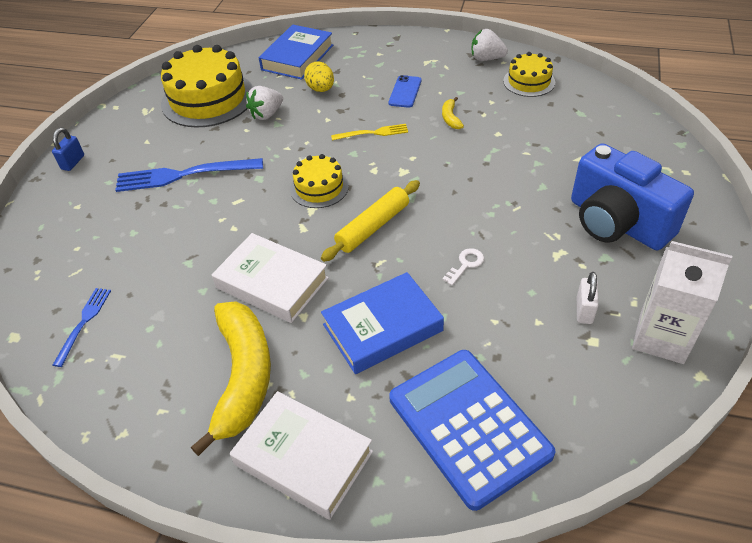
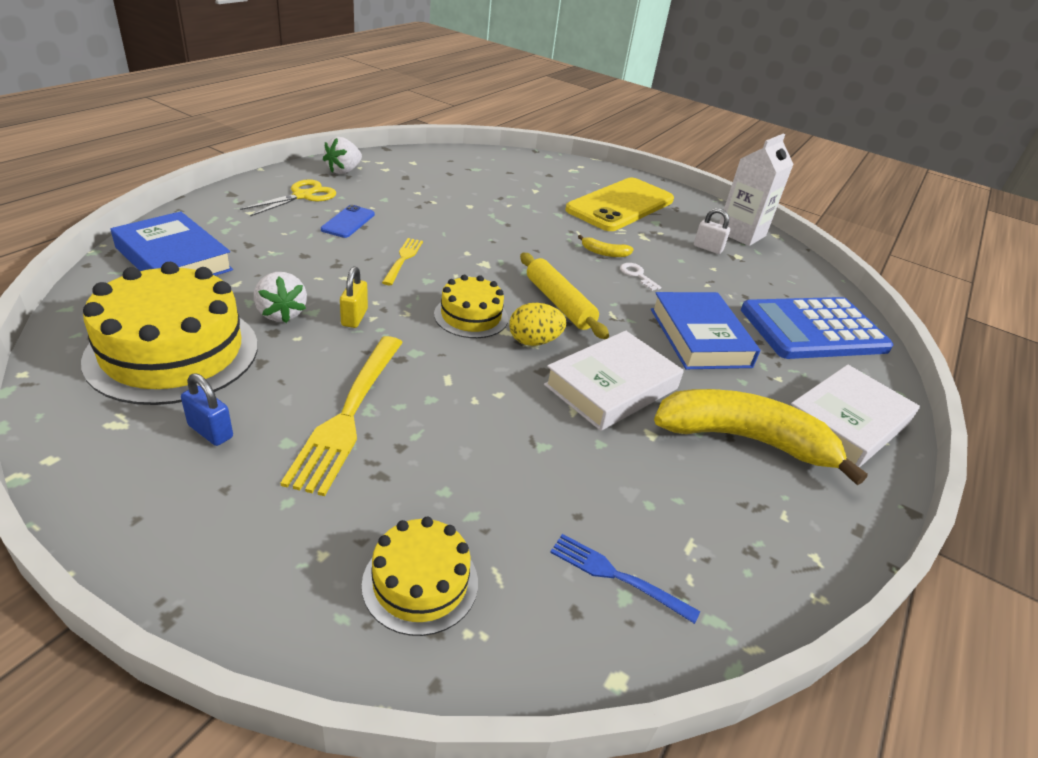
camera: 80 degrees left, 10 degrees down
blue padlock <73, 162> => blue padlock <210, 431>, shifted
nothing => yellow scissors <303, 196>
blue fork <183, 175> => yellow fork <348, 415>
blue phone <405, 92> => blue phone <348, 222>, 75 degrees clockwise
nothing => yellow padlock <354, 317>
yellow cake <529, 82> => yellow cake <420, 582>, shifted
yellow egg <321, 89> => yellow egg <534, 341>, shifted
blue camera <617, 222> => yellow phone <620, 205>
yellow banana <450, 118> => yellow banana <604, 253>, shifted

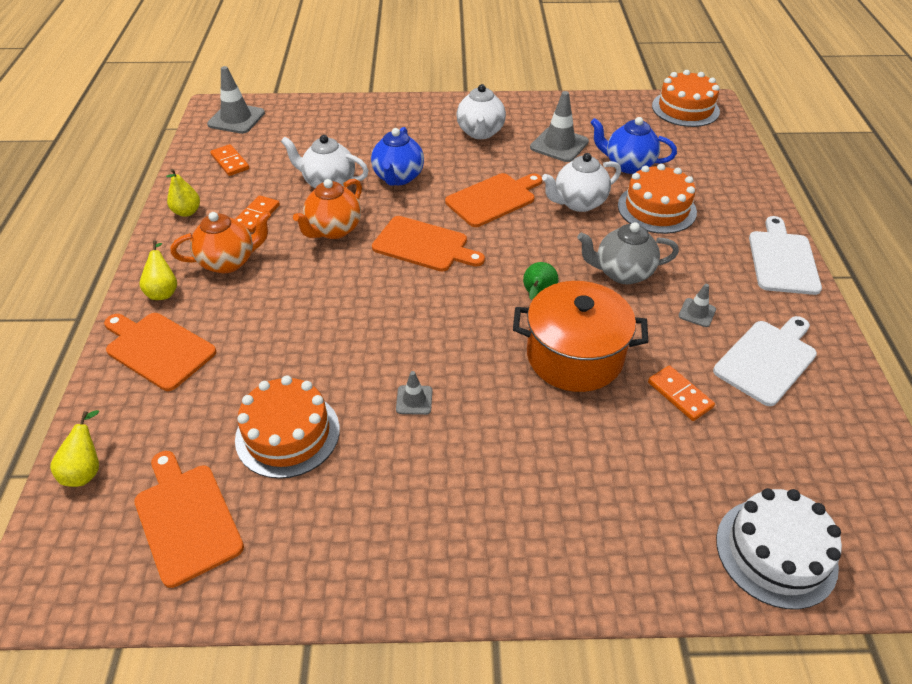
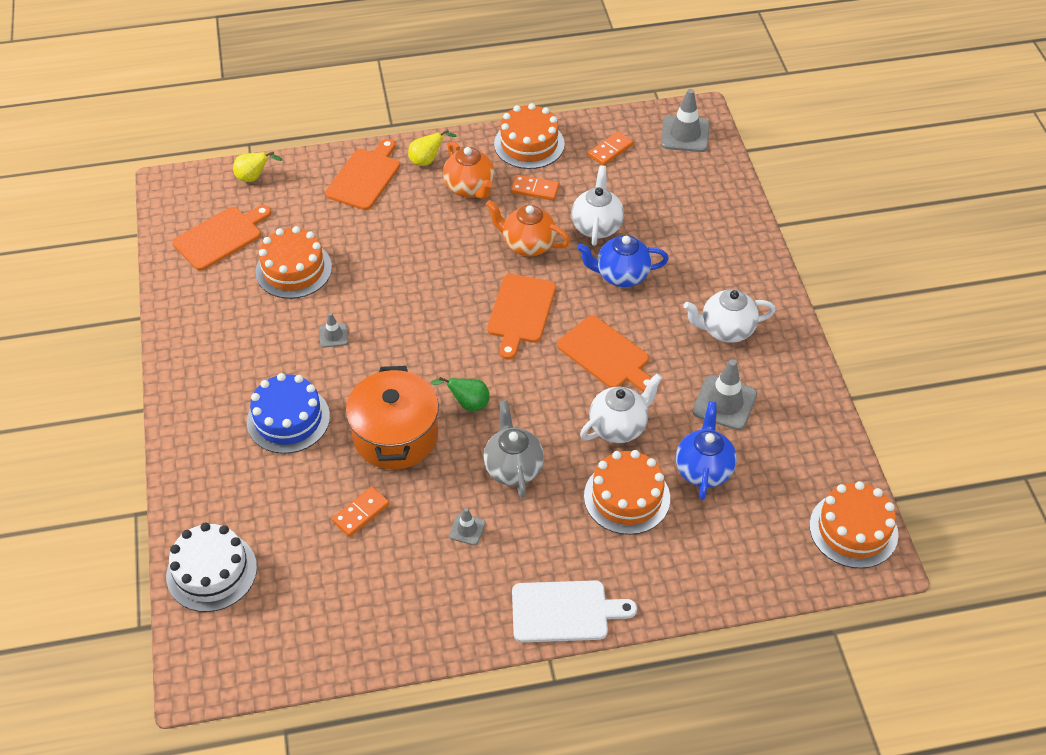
camera: 80 degrees right, 5 degrees up
nothing => blue cake <288, 419>
yellow pear <187, 212> => orange cake <529, 144>
white teapot <578, 203> => white teapot <618, 427>, 90 degrees clockwise
white cutting board <767, 360> => nothing

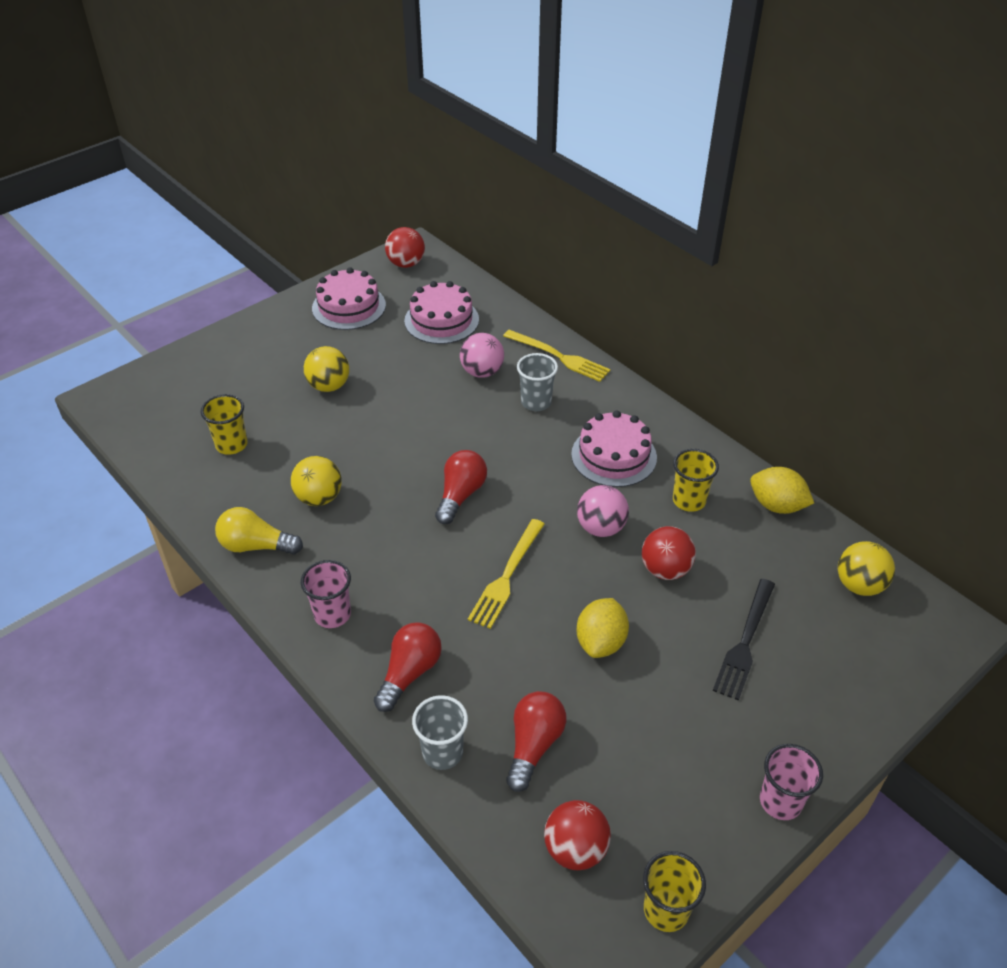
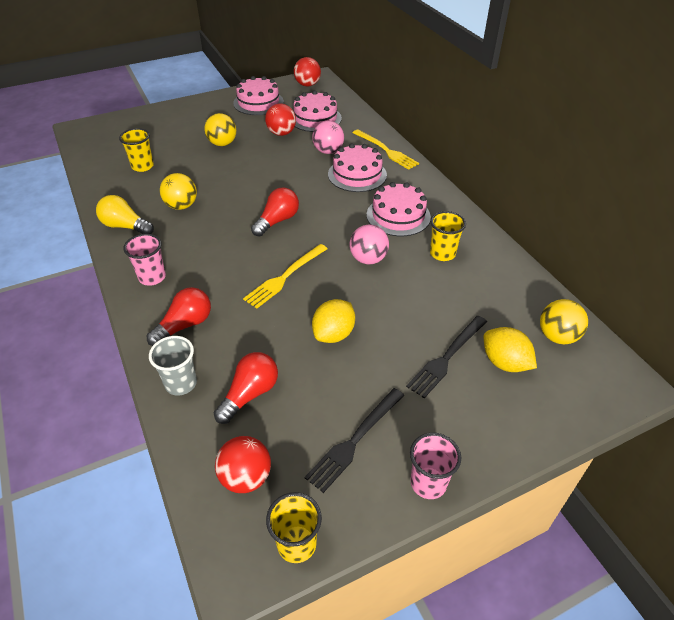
camera: 15 degrees right, 0 degrees up
red ball <665, 569> => red ball <281, 133>, shifted
nothing => black fork <354, 440>
grey cup <536, 402> => pink cake <357, 174>
yellow lemon <776, 505> => yellow lemon <504, 363>, shifted

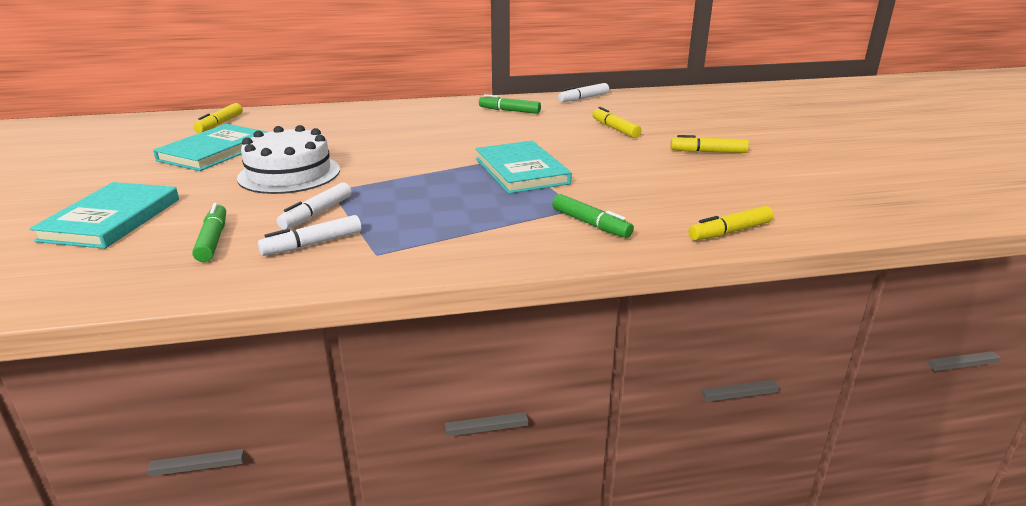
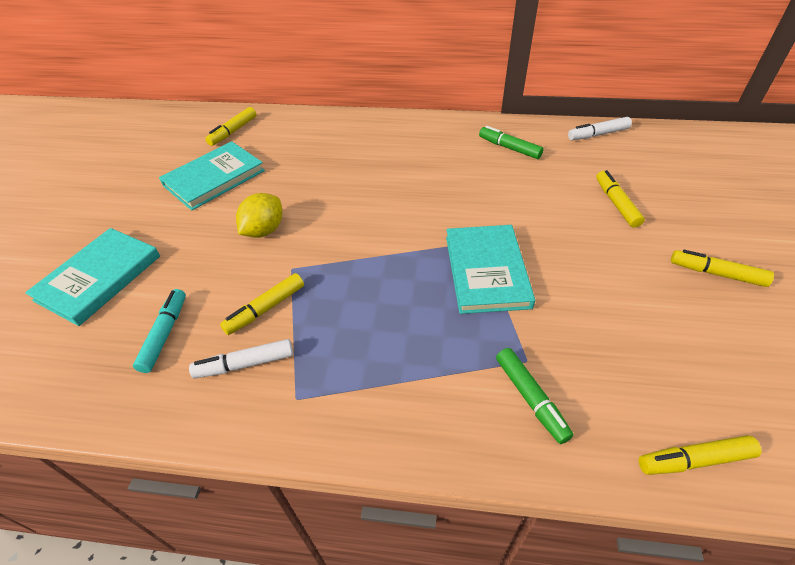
camera: 20 degrees right, 20 degrees up
green marker <213, 240> => turquoise marker <164, 334>
white marker <317, 213> => yellow marker <266, 308>
white cake <289, 174> => yellow lemon <264, 230>

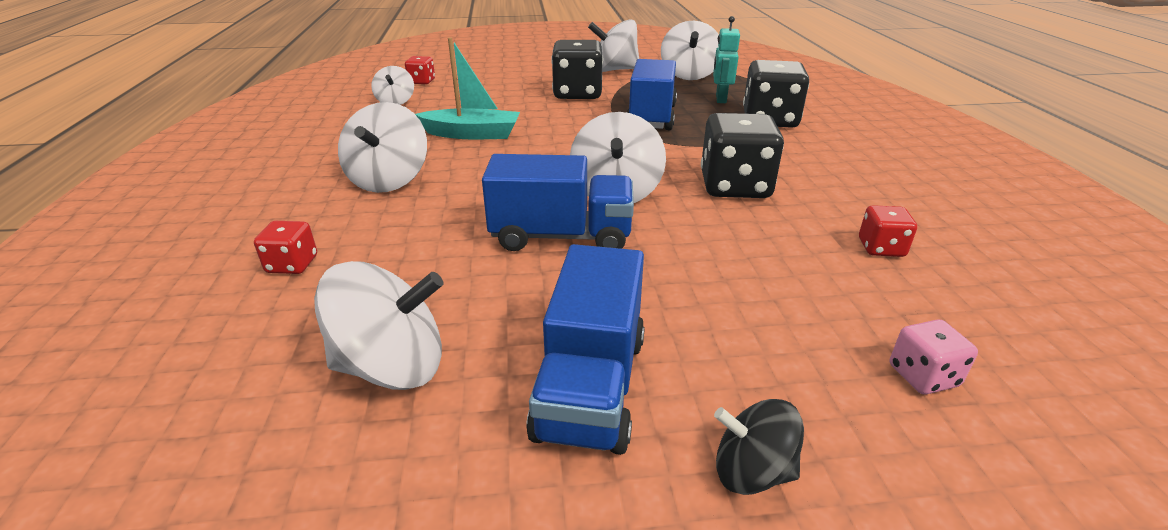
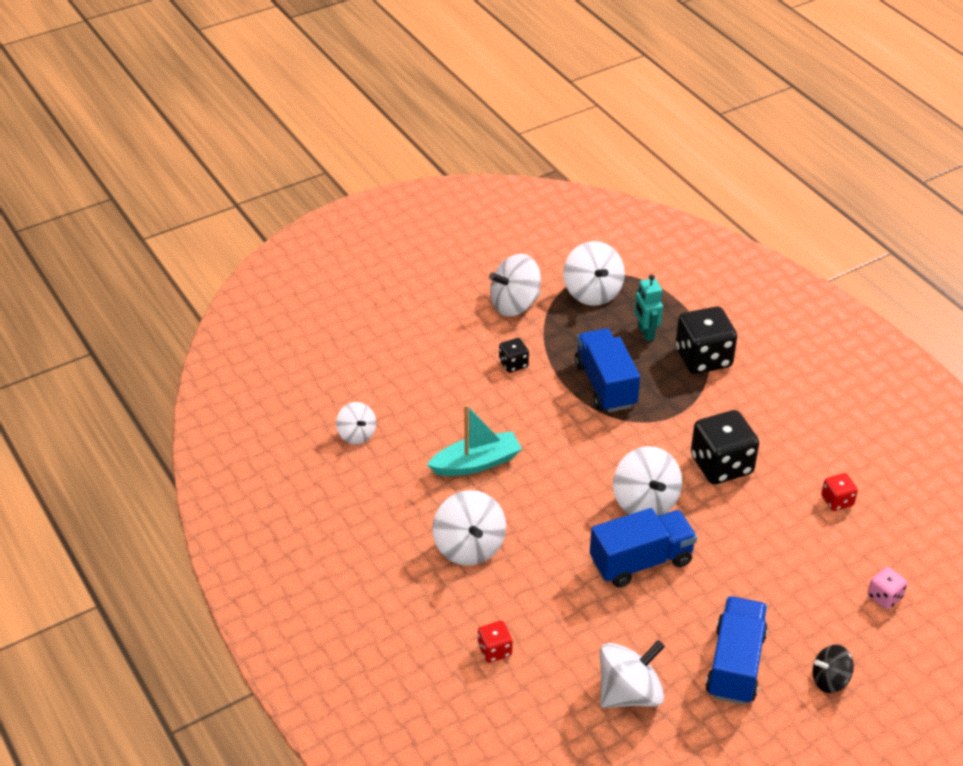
camera: 25 degrees left, 10 degrees up
black dice <577, 94> => black dice <513, 364>, x0.50
blue truck <591, 386> => blue truck <735, 664>, 150 degrees counterclockwise
red dice <422, 81> => nothing

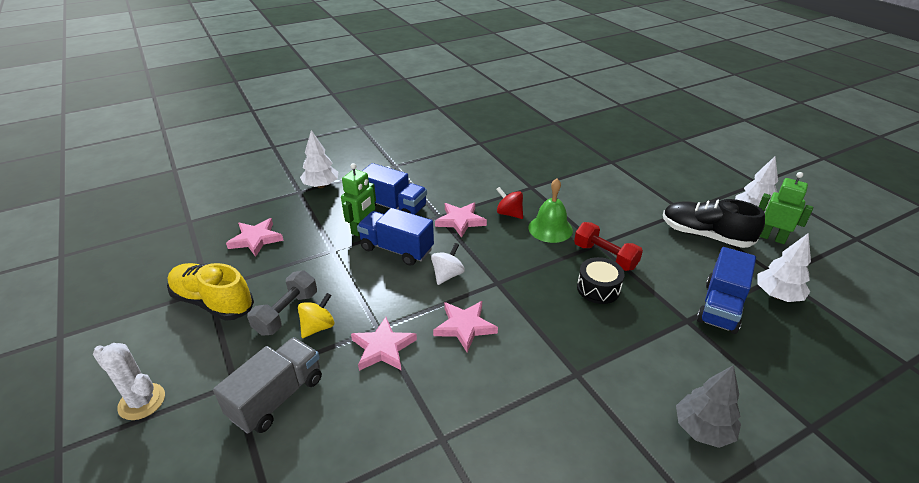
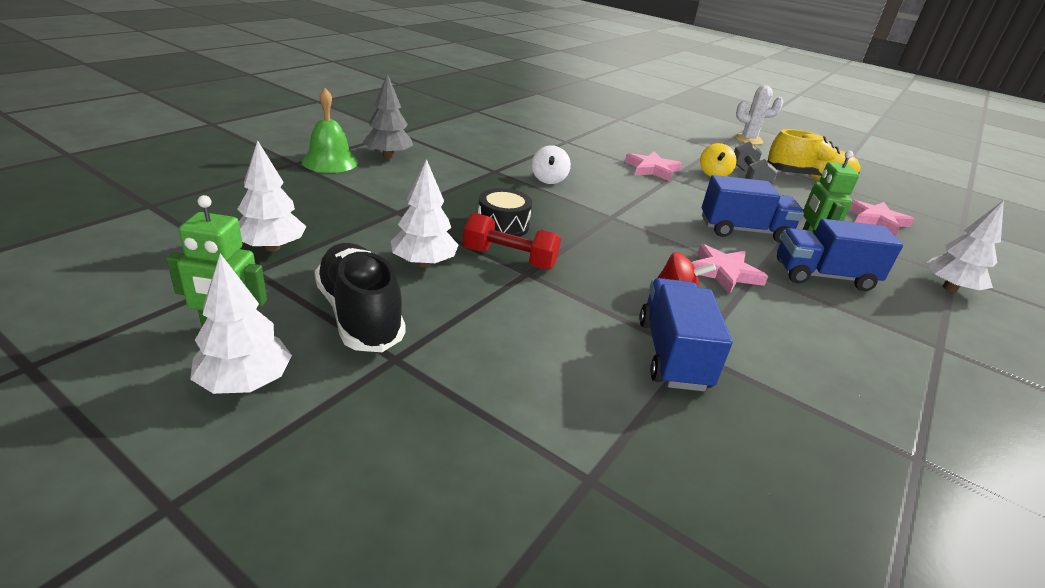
camera: 150 degrees right, 5 degrees down
green bell <550, 229> => green bell <330, 161>, shifted
black shoe <705, 235> => black shoe <359, 315>, 120 degrees counterclockwise
nothing => white tree <424, 263>
white spinning top <447, 275> => white spinning top <548, 179>, shifted
blue truck <720, 307> => blue truck <672, 354>, shifted
grey truck <277, 397> => nothing
pink star <465, 327> => nothing

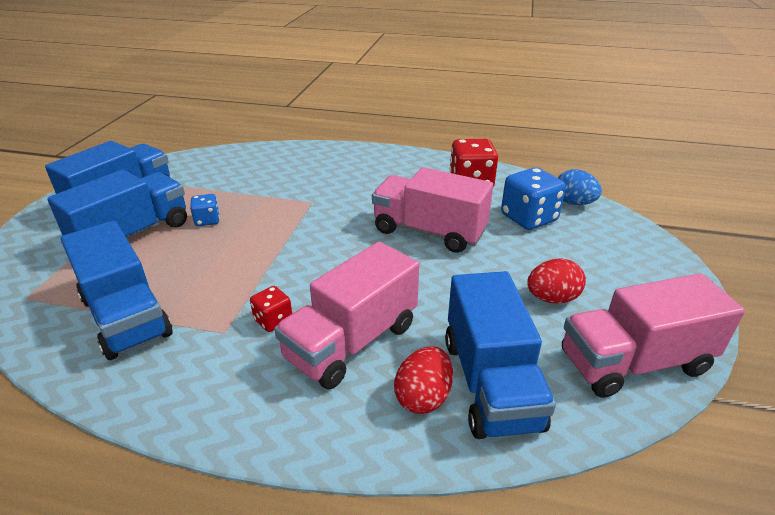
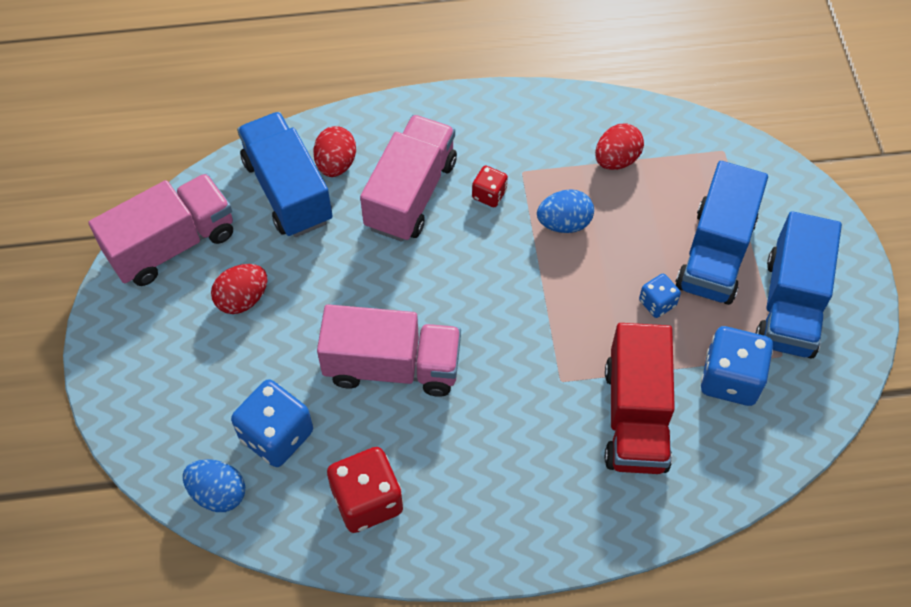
camera: 160 degrees right, 25 degrees up
nothing => blue egg <564, 223>
blue truck <126, 317> => red egg <616, 159>
nothing => red truck <635, 416>
nothing => blue dice <730, 379>

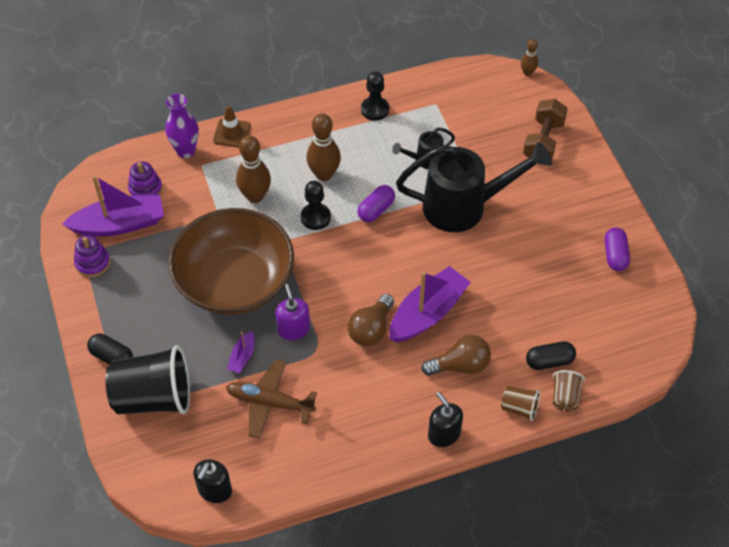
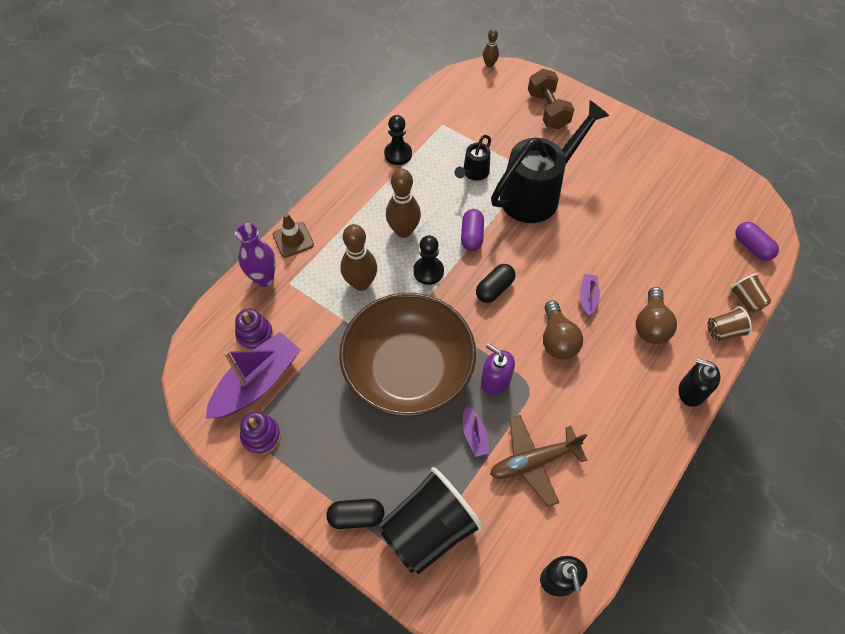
camera: 35 degrees left, 5 degrees up
black capsule <549, 361> => black capsule <494, 289>, shifted
purple boat <427, 313> => purple boat <588, 297>, x0.46
brown light bulb <460, 365> => brown light bulb <651, 325>, 150 degrees clockwise
purple capsule <615, 255> => purple capsule <752, 247>, shifted

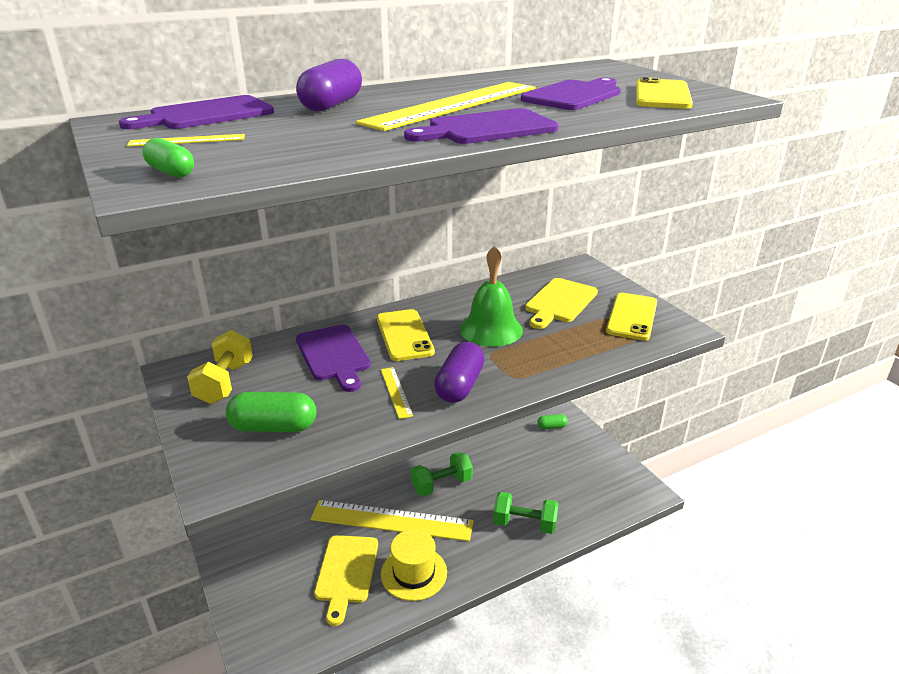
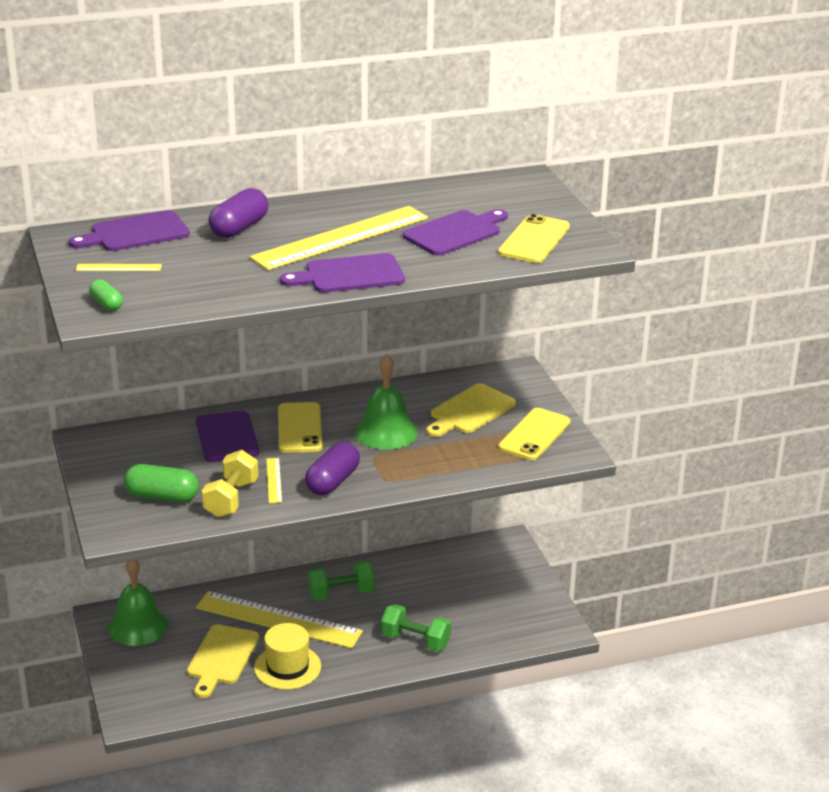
camera: 10 degrees right, 0 degrees up
nothing => green bell <138, 626>
yellow dumbbell <225, 383> => yellow dumbbell <231, 499>, shifted
green capsule <552, 427> => nothing

